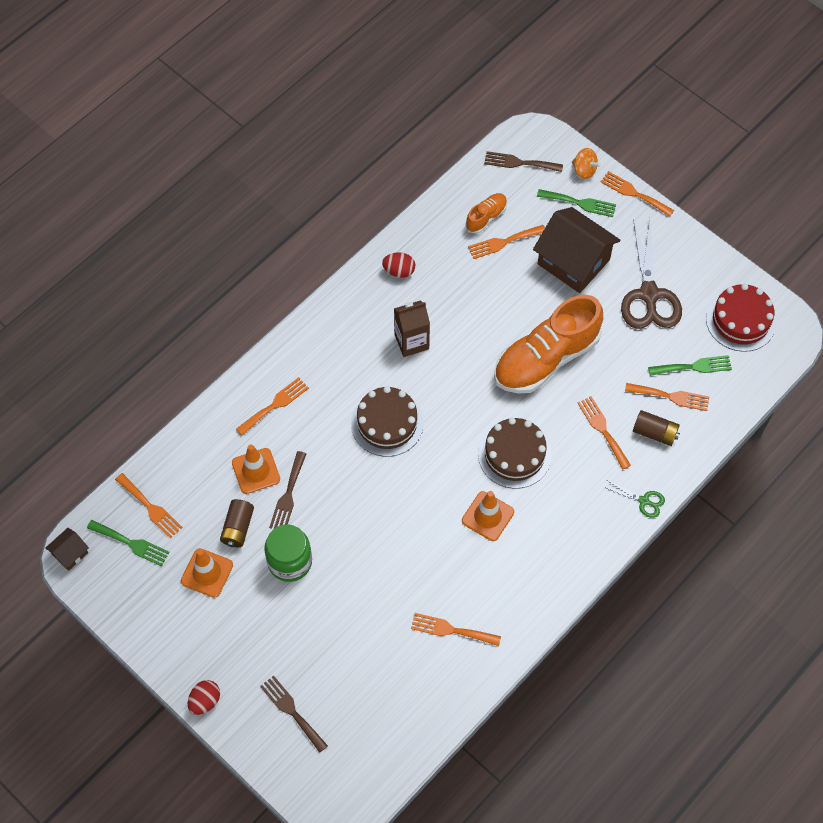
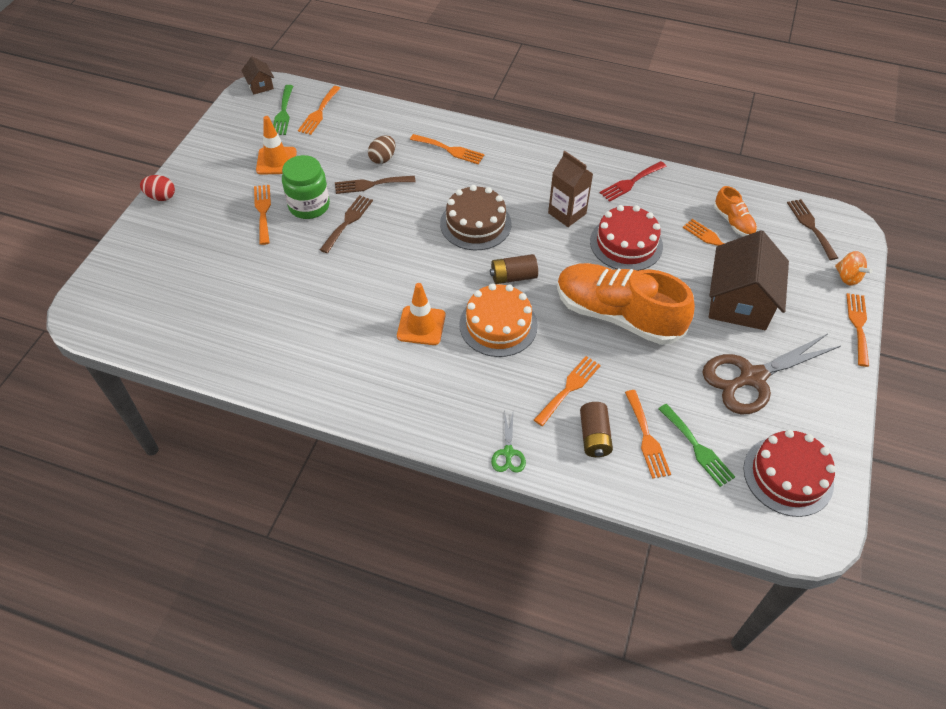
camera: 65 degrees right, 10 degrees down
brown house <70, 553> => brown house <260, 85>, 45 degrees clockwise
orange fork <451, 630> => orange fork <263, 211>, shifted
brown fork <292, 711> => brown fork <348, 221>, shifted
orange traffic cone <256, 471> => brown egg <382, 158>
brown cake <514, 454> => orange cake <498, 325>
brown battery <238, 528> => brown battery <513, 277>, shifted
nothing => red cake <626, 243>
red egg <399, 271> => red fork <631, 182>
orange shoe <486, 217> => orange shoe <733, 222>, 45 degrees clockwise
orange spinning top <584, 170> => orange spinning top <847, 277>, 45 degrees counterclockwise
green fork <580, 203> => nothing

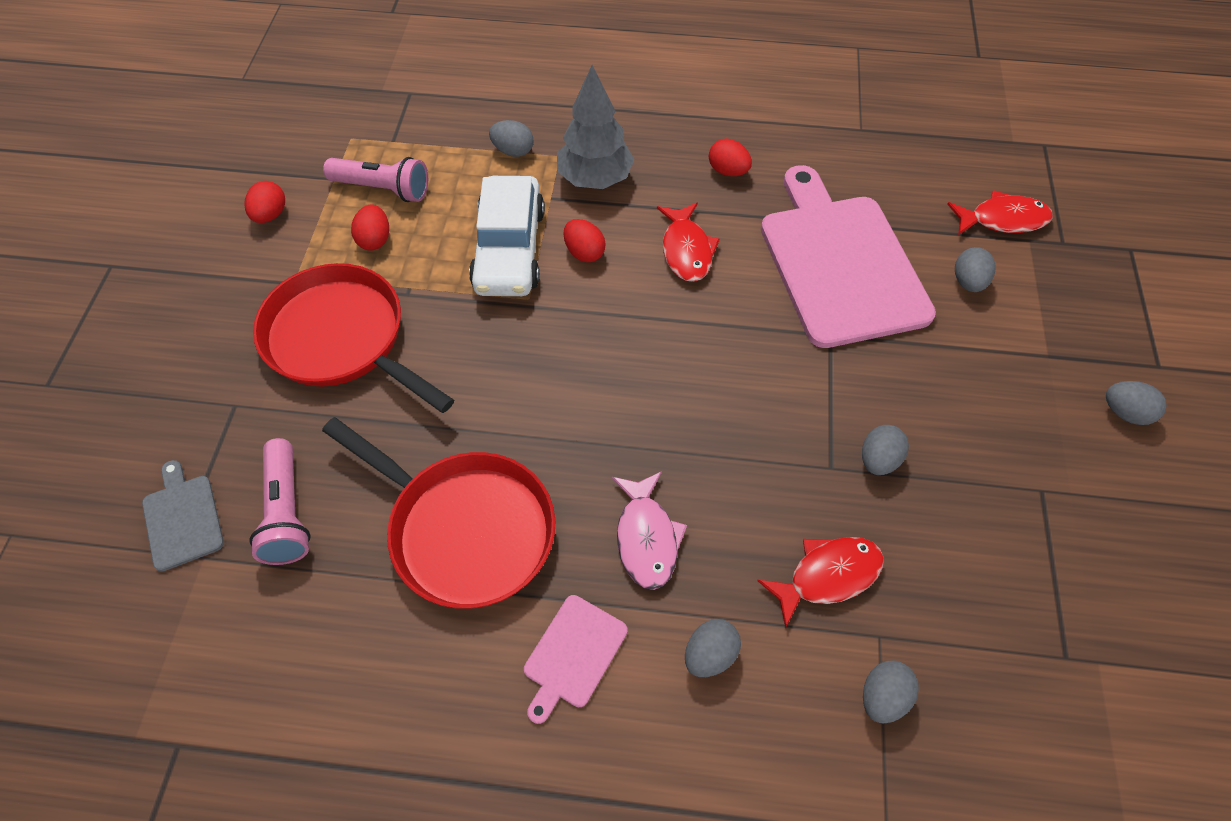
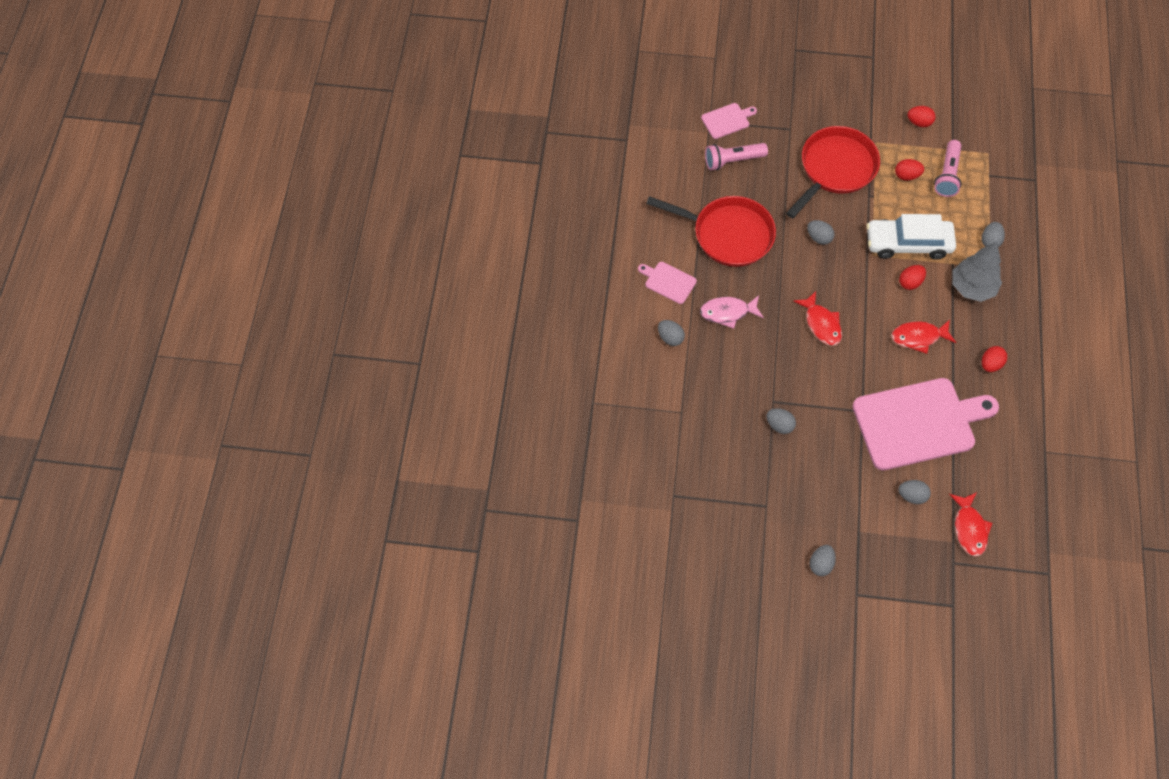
camera: 90 degrees right, 5 degrees up
red pan <465, 529> => red pan <728, 234>, 105 degrees counterclockwise
grey cutting board <182, 518> => pink cutting board <727, 120>
red fish <827, 576> => red fish <821, 324>, shifted
grey egg <882, 697> => grey egg <819, 238>, shifted

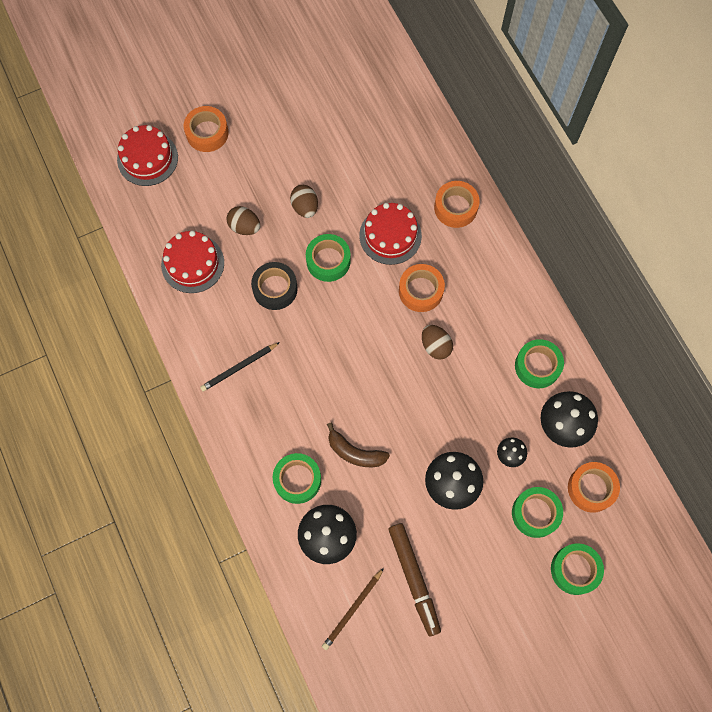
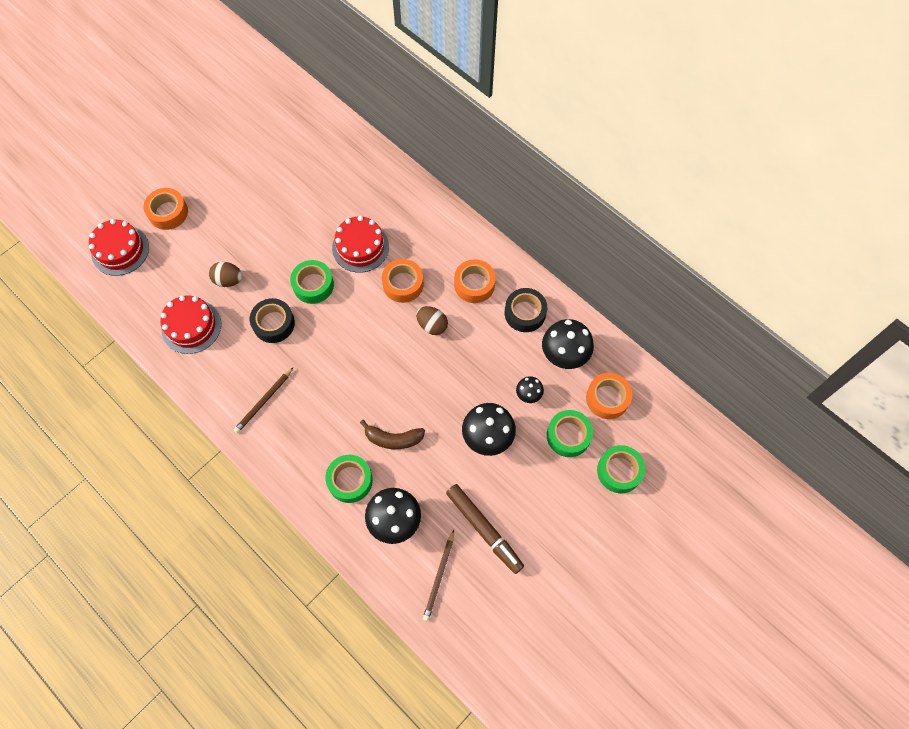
camera: 20 degrees left, 5 degrees down
black pencil <239, 367> => brown pencil <264, 401>
orange tape <455, 207> => orange tape <474, 284>, shifted
green tape <537, 366> => black tape <525, 313>
brown egg <305, 207> => nothing

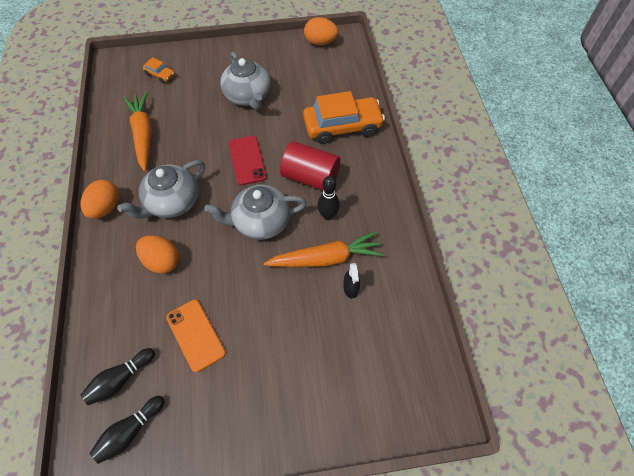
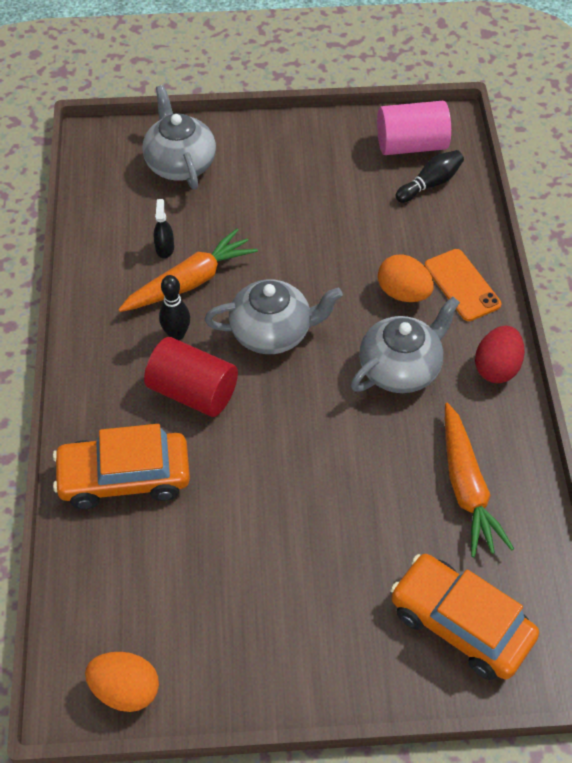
camera: 175 degrees left, 5 degrees down
orange carrot <325, 258> => orange carrot <190, 282>, 150 degrees clockwise
grey teapot <248, 96> => grey teapot <180, 163>, shifted
black bowling pin <130, 431> => pink cylinder <411, 145>
orange car <160, 75> => orange car <460, 624>, x2.23
orange phone <195, 335> => orange phone <462, 285>, shifted
orange egg <106, 208> => red egg <496, 368>
red phone <247, 160> => nothing

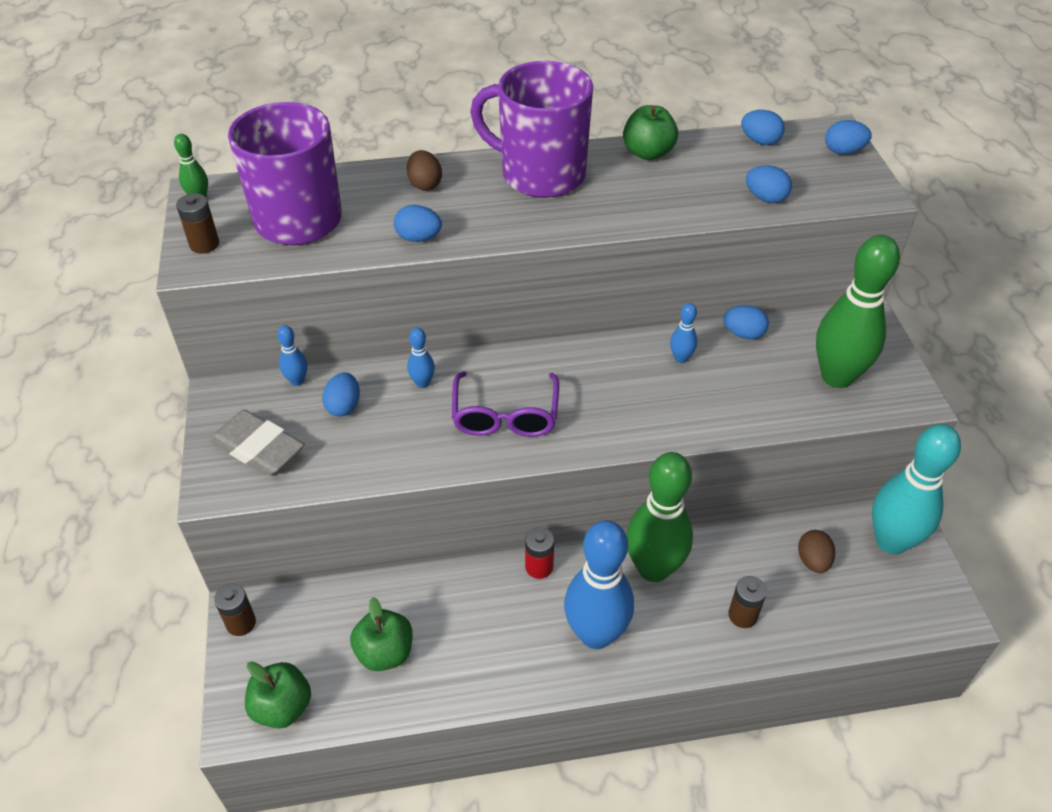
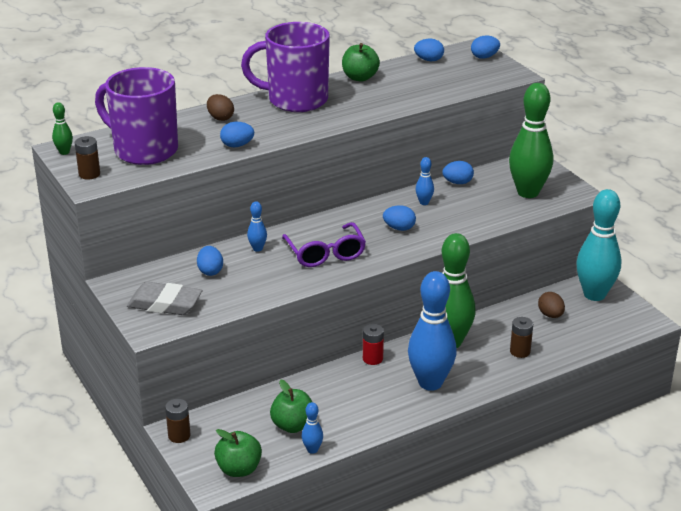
camera: 20 degrees left, 15 degrees down
blue bowling pin <297, 381> => blue bowling pin <312, 450>, shifted
blue egg <765, 198> => blue egg <399, 228>, shifted

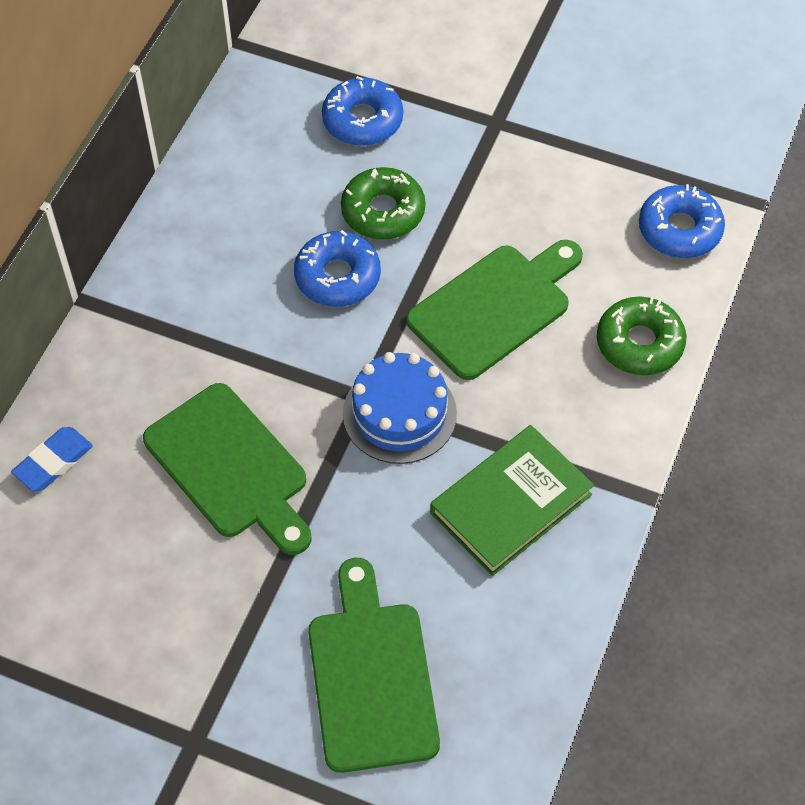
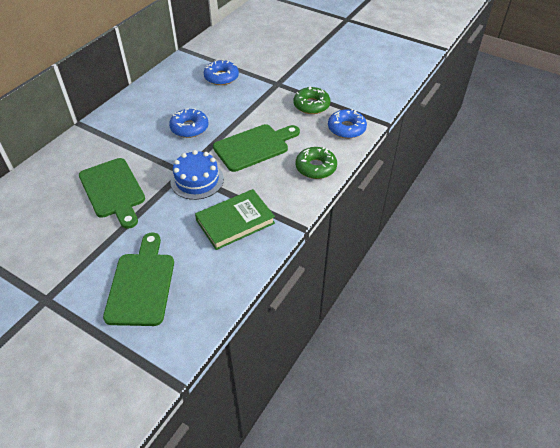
camera: 10 degrees right, 10 degrees down
green donut <383, 211> => green donut <311, 105>, shifted
blue eraser <53, 462> => nothing

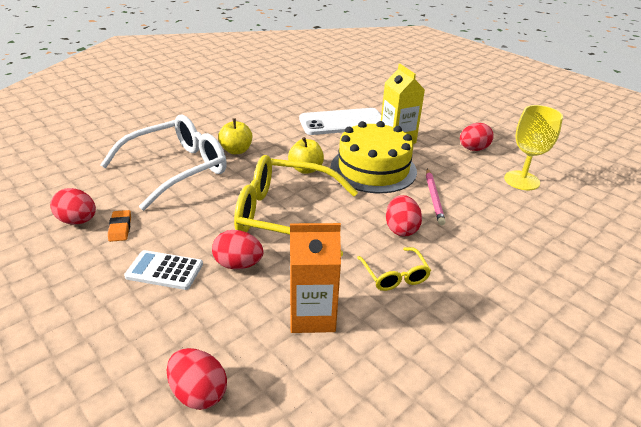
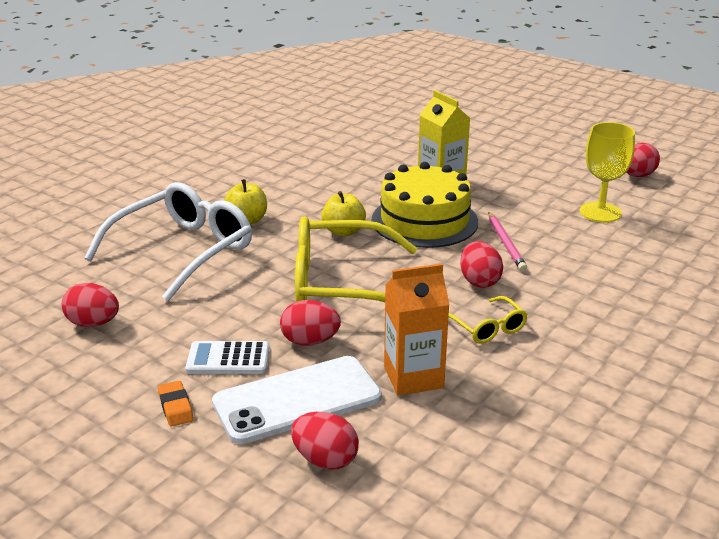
camera: 10 degrees left, 5 degrees down
orange eraser <120, 228> => orange eraser <175, 407>, shifted
white phone <342, 122> => white phone <297, 400>, shifted
red egg <473, 149> => red egg <637, 176>, shifted

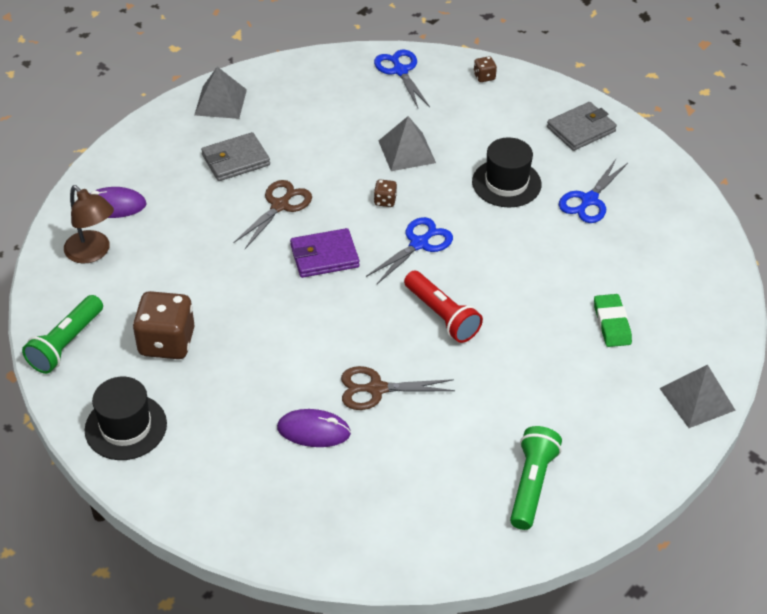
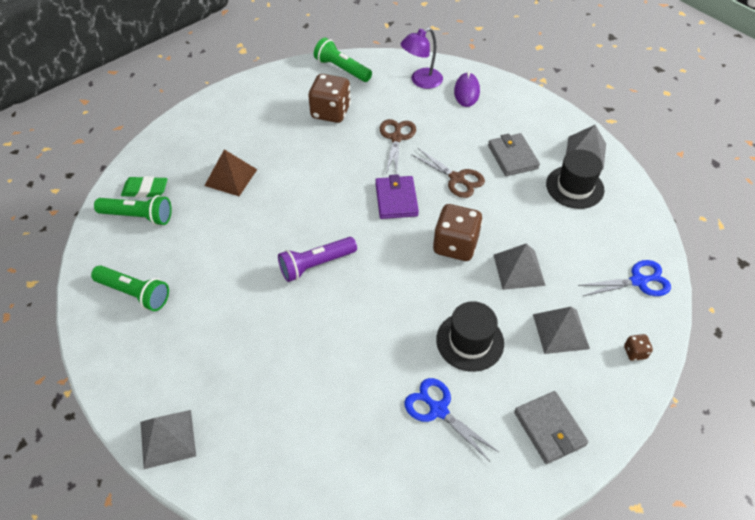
camera: 100 degrees right, 5 degrees up
nothing => green flashlight <138, 216>
green eraser <611, 323> => green eraser <145, 189>, shifted
purple mouse <314, 431> => brown pyramid <231, 177>
red flashlight <442, 316> => purple flashlight <316, 265>
brown scissors <376, 389> => brown scissors <396, 138>, shifted
brown lamp <93, 253> => purple lamp <421, 81>
brown dice <385, 201> => brown dice <455, 245>, x2.24
nothing => grey pyramid <560, 331>
black hat <126, 427> => black hat <574, 187>, shifted
blue scissors <419, 244> => nothing

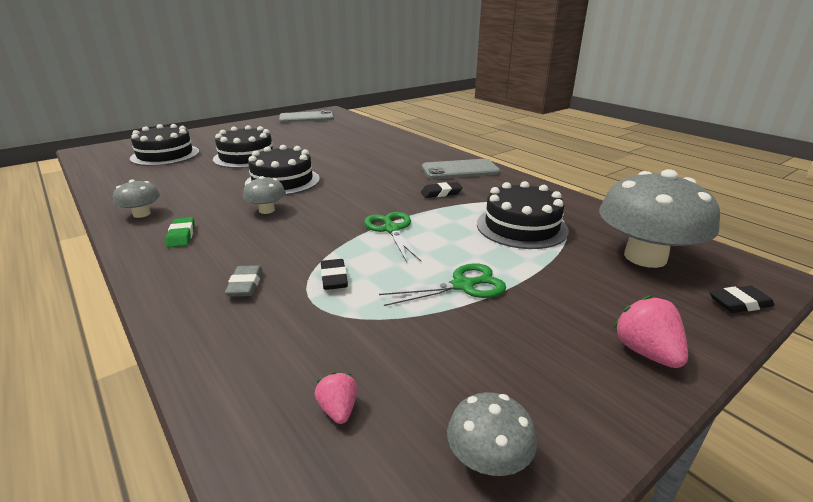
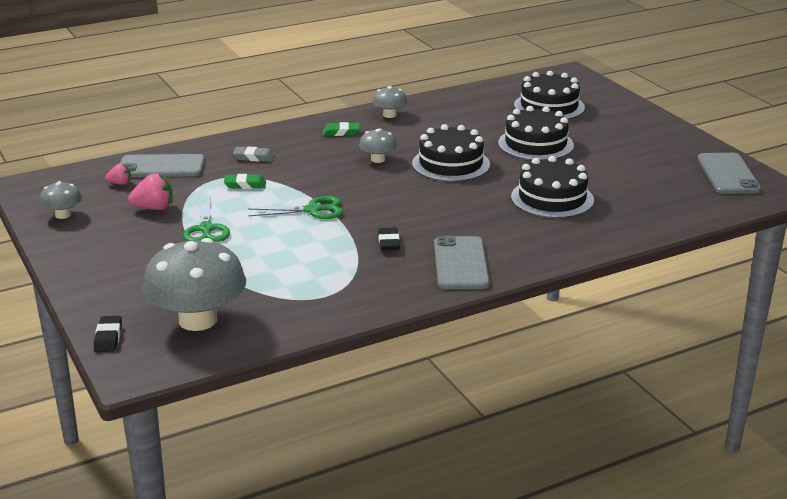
camera: 100 degrees right, 0 degrees up
nothing => grey phone <161, 167>
pink strawberry <646, 352> => pink strawberry <154, 208>, shifted
black eraser <334, 278> => green eraser <245, 185>
black cake <521, 227> => black cake <552, 198>, shifted

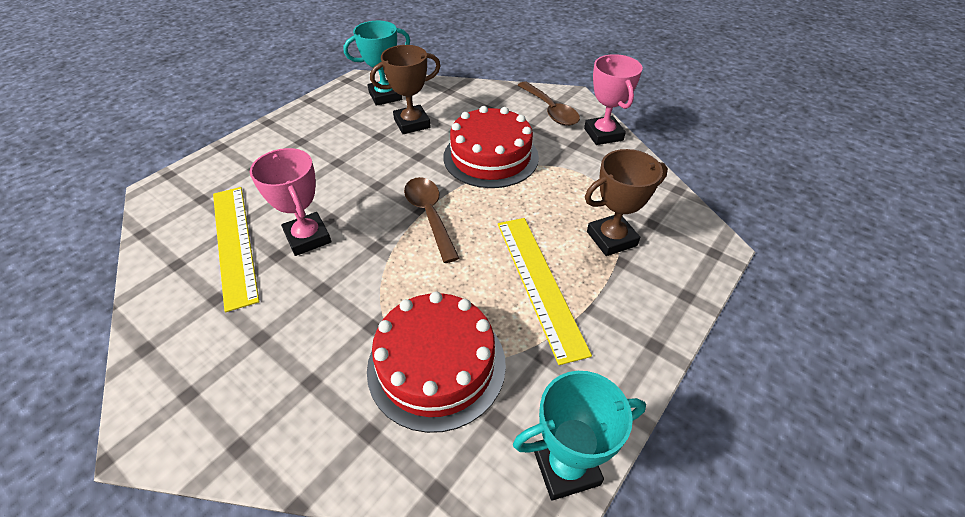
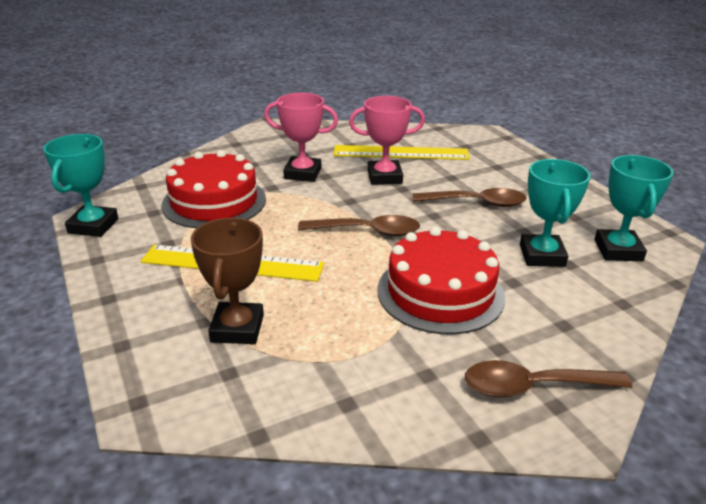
camera: 115 degrees right, 15 degrees down
pink trophy <603, 134> => pink trophy <302, 173>, shifted
nothing => brown spoon <476, 203>
brown trophy <412, 123> => turquoise trophy <542, 255>

